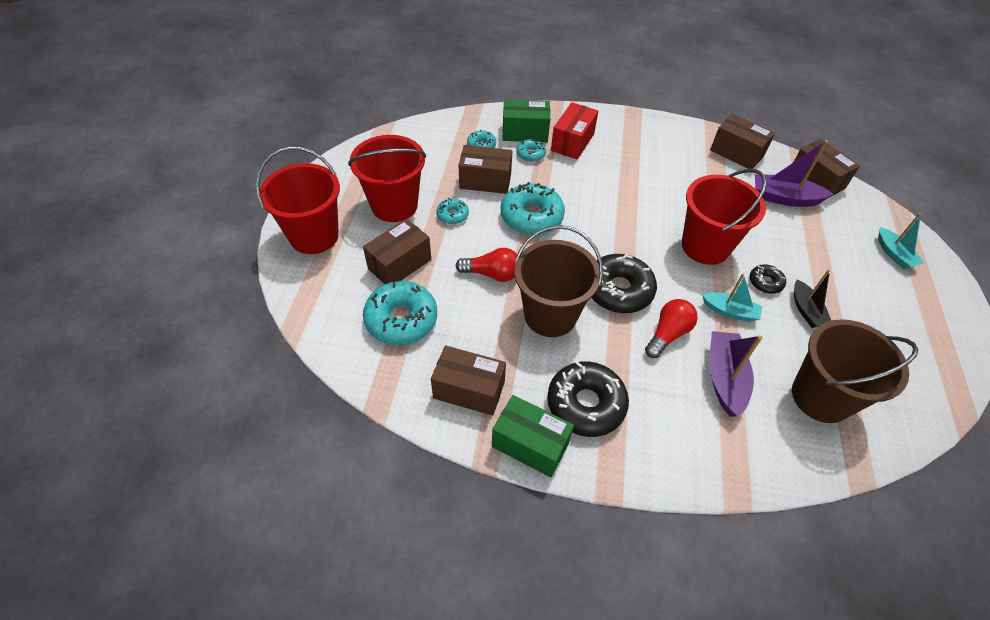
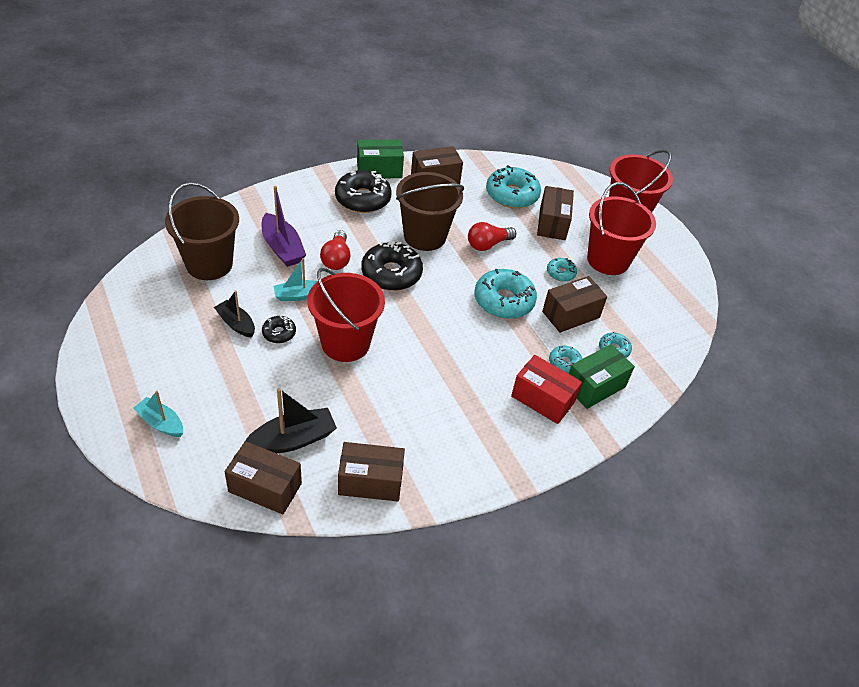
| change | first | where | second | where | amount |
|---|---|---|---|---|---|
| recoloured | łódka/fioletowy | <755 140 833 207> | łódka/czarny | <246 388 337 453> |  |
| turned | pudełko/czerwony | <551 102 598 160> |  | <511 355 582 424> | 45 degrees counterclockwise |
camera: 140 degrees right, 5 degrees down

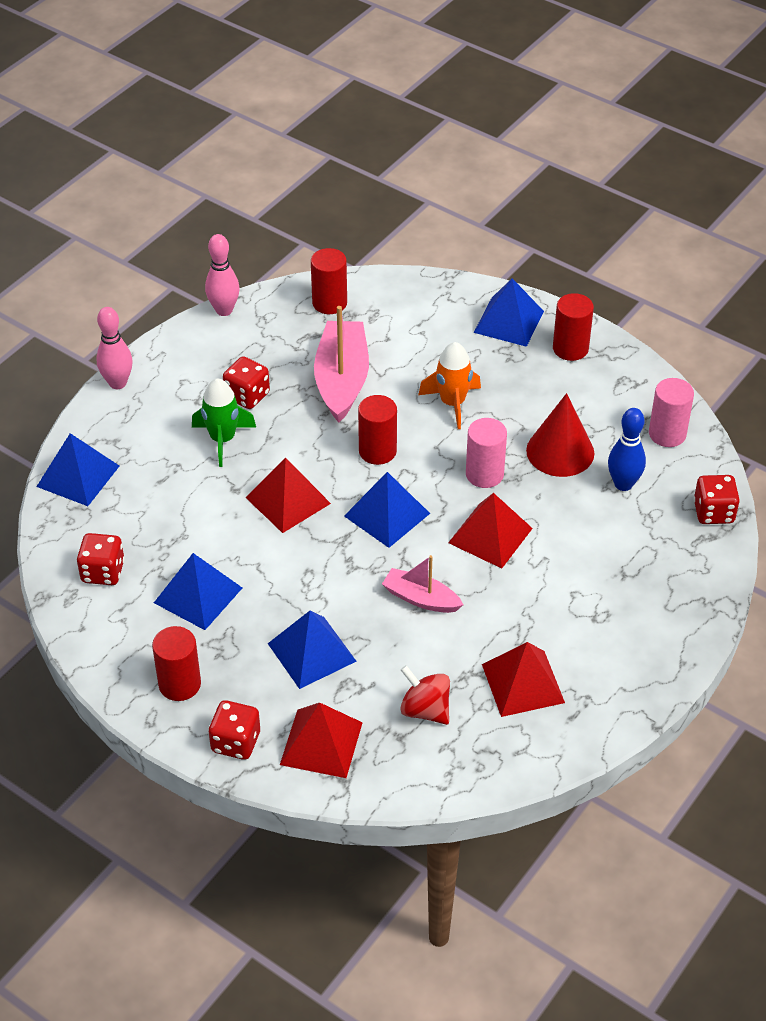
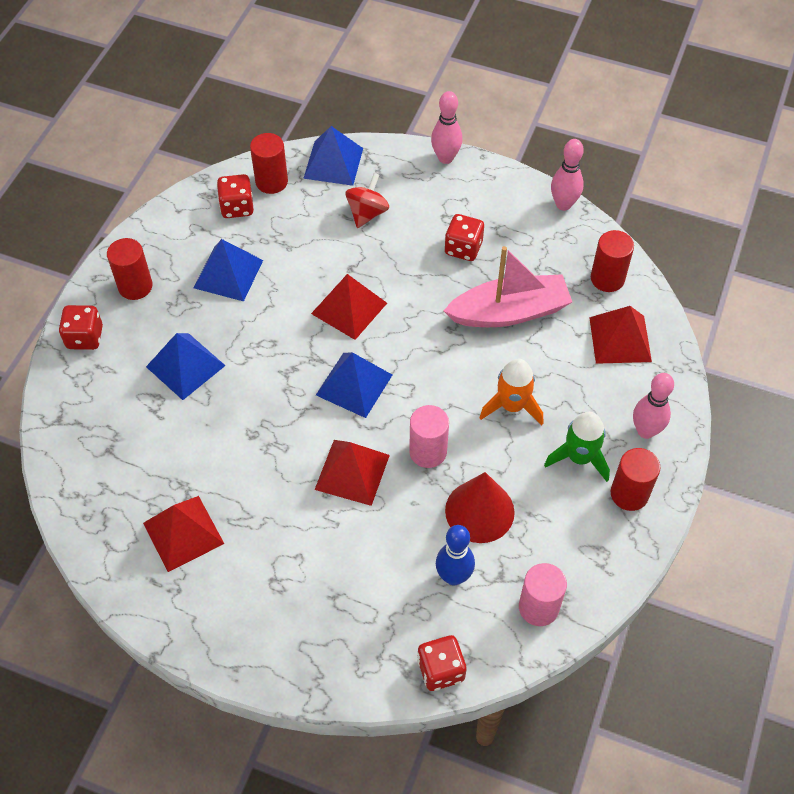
| change | first | where | second | where | amount |
|---|---|---|---|---|---|
| removed | łódka/różowy | <382 555 463 613> |  |  |  |
| moved | rakieta/zielony | <192 378 256 467> |  | <544 412 610 482> |  |
| moved | piramida/czerwony | <280 703 363 778> |  | <589 306 652 364> |  |
| moved | walec/czerwony | <358 395 397 465> |  | <250 133 288 194> |  |
| moved | bączek/czerwony | <400 665 450 725> |  | <345 173 389 228> |  |
| replaced | piramida/niebieski | <474 279 544 347> | kręgiel/różowy | <633 373 674 439> |  |
camera: 75 degrees right, 10 degrees up

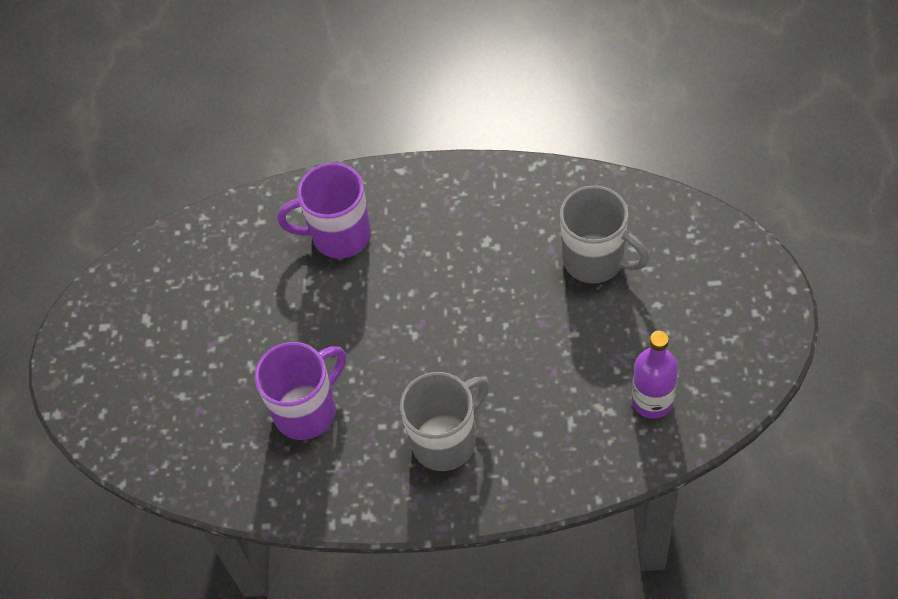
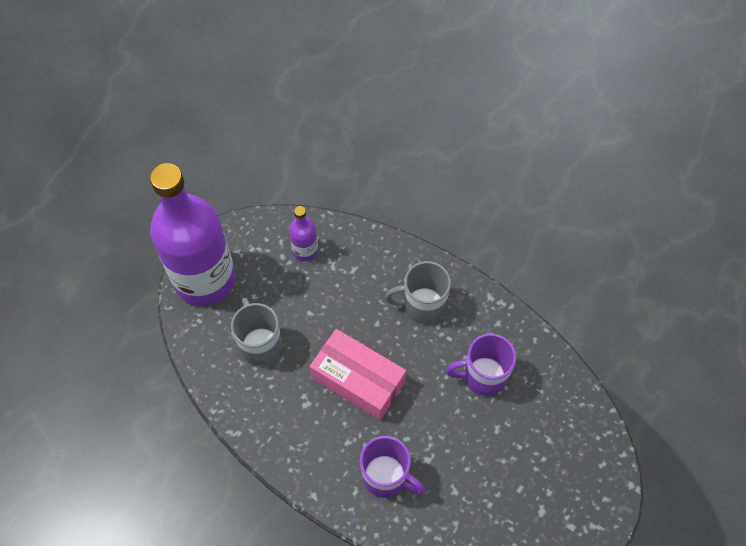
| change | first | where | second | where | amount |
|---|---|---|---|---|---|
| added |  |  | butelka/fioletowy | <150 163 236 306> |  |
| added |  |  | pudełko/różowy | <310 329 406 420> |  |
camera: 150 degrees left, 5 degrees up

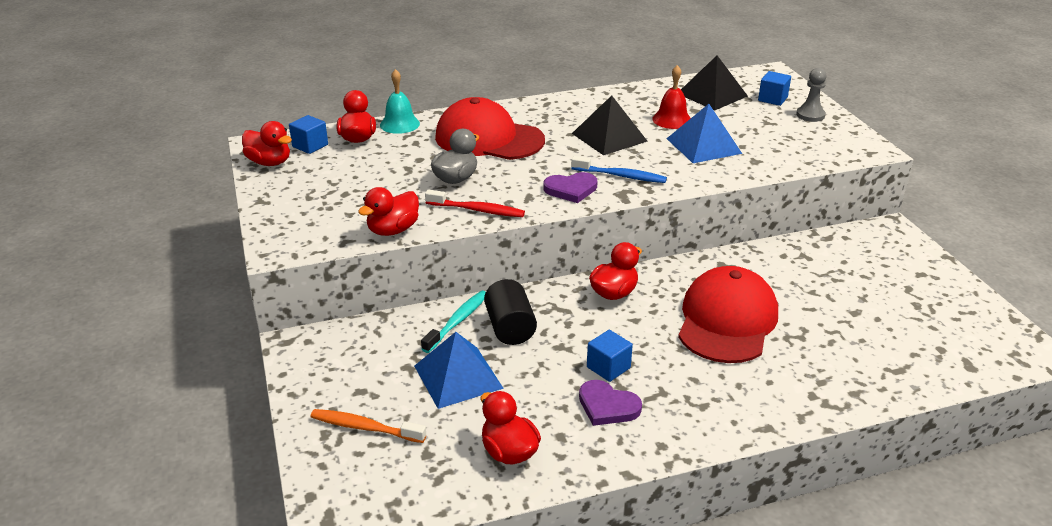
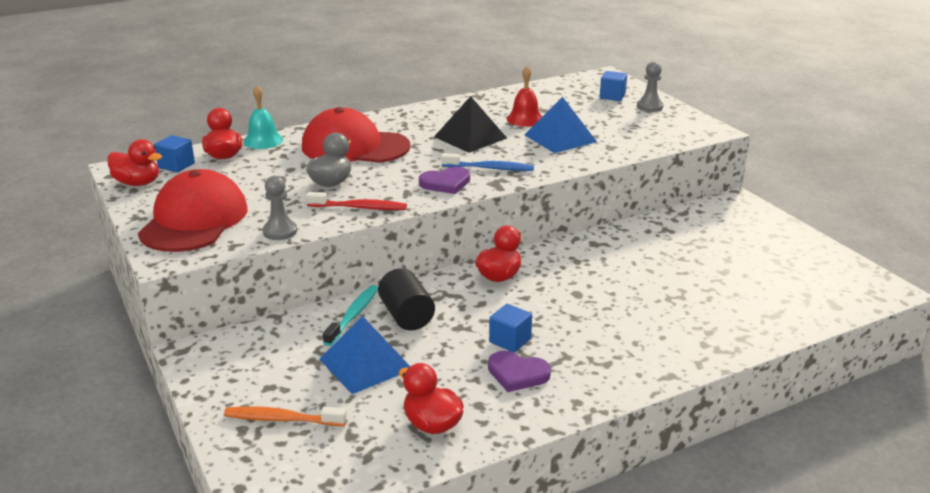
| change | first | where | second | where | amount |
|---|---|---|---|---|---|
| removed | piramida/czarny | <681 56 748 110> |  |  |  |
| moved | czapka/czerwony | <678 266 778 363> |  | <138 169 248 252> |  |
| replaced | kaczka/czerwony | <358 187 419 236> | pionek/szary | <263 176 297 240> |  |
camera: 10 degrees left, 5 degrees down

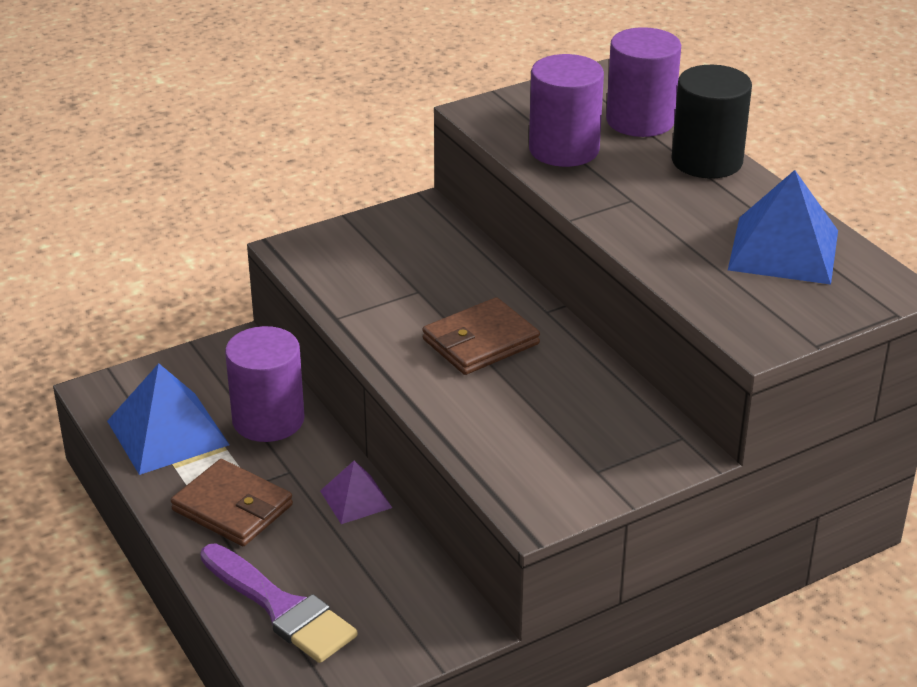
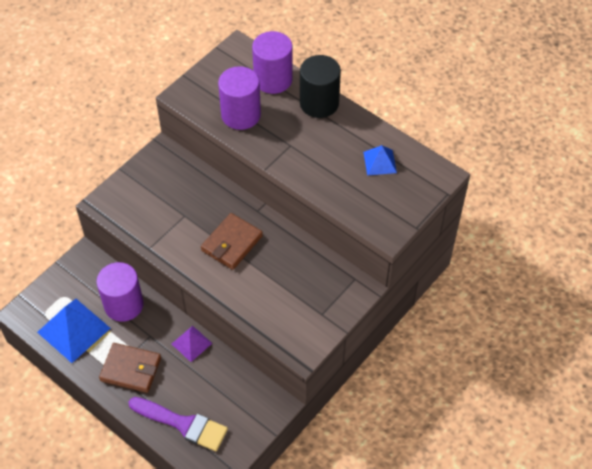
| change | first | where | second | where | amount |
|---|---|---|---|---|---|
| resized | piramida/niebieski | <728 170 838 285> |  | <363 145 397 175> | x0.56 |
camera: 20 degrees left, 20 degrees up

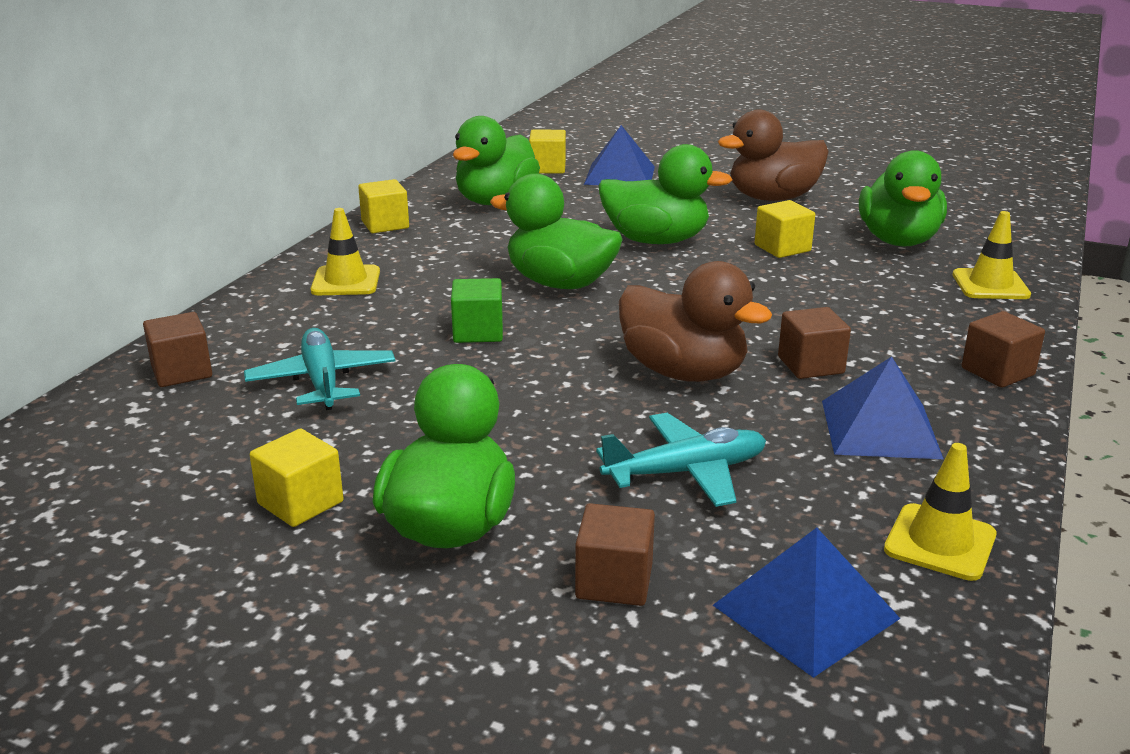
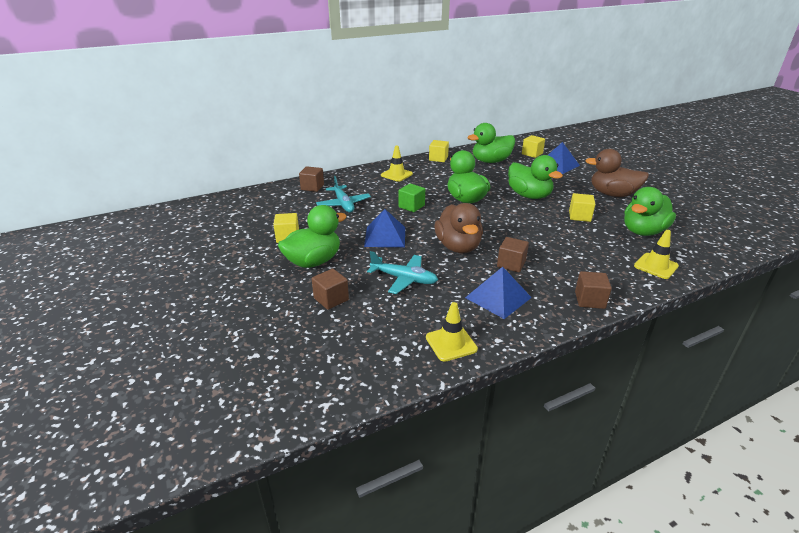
| change | first | where | second | where | amount |
|---|---|---|---|---|---|
| moved | piramida/niebieski | <713 528 901 678> |  | <364 209 405 247> |  |
| turned | samolot/turkusowy | <244 328 395 410> |  | <316 176 371 212> | 135 degrees clockwise |
camera: 40 degrees right, 5 degrees up

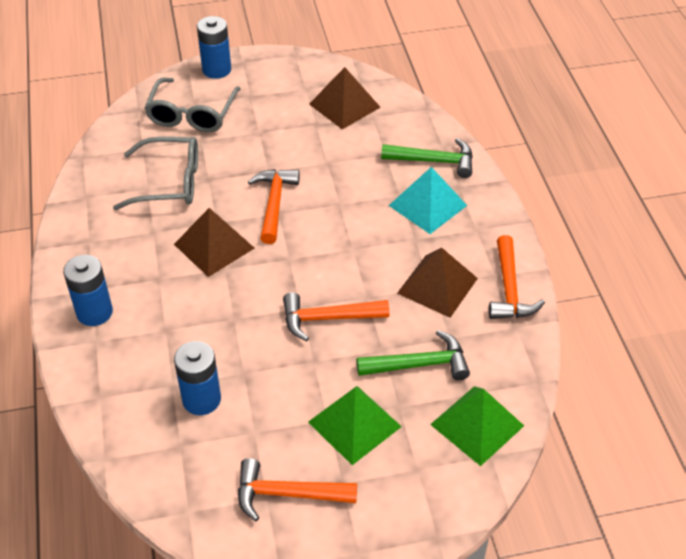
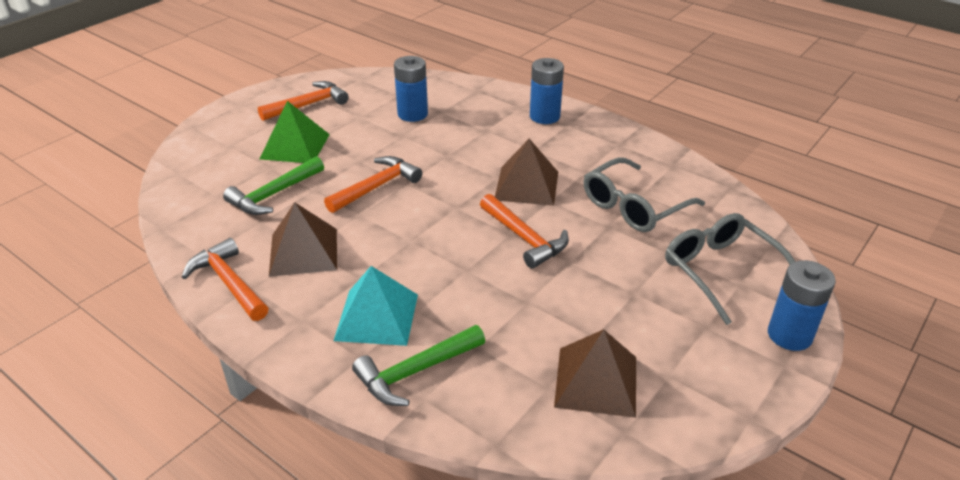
| change | first | where | second | where | amount |
|---|---|---|---|---|---|
| removed | piramida/zielony | <430 386 524 466> |  |  |  |
camera: 140 degrees right, 10 degrees down

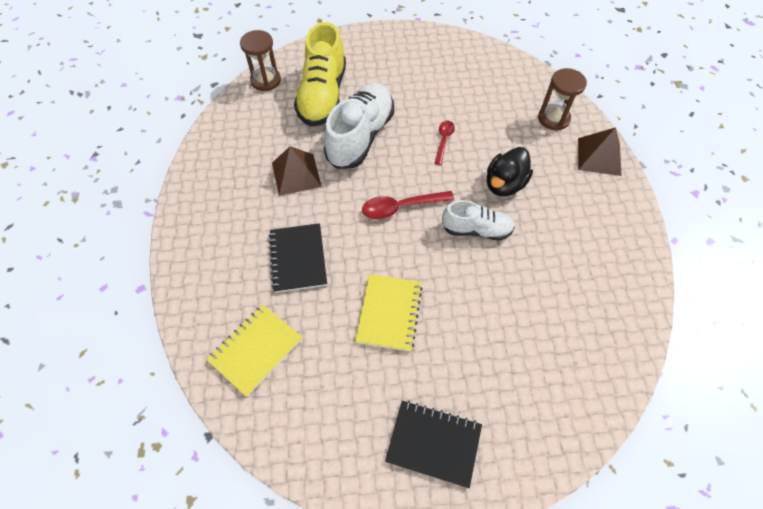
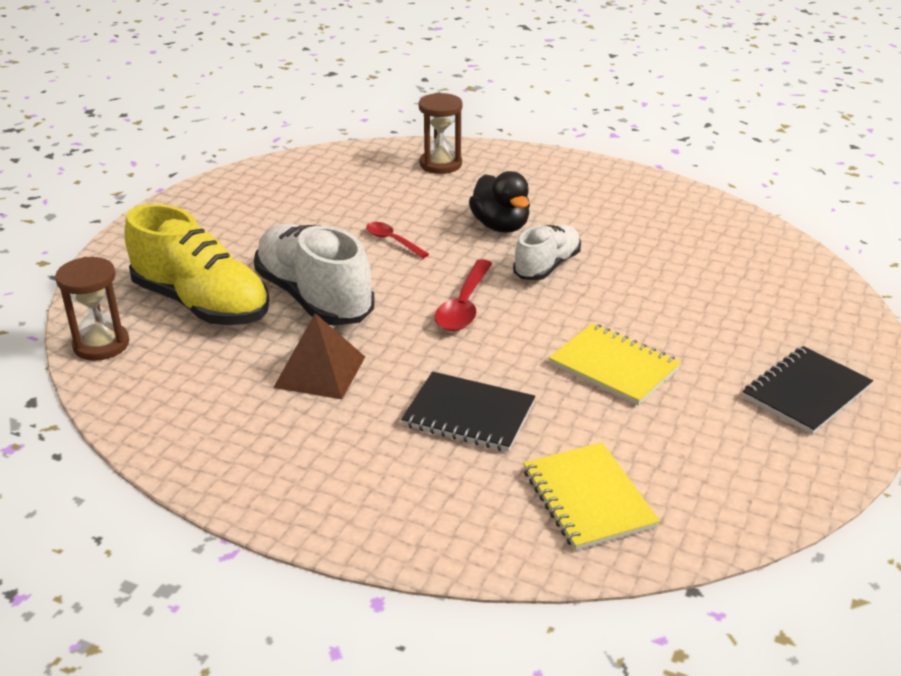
| change | first | where | second | where | amount |
|---|---|---|---|---|---|
| removed | piramida/brązowy | <578 127 622 176> |  |  |  |
camera: 60 degrees left, 25 degrees down

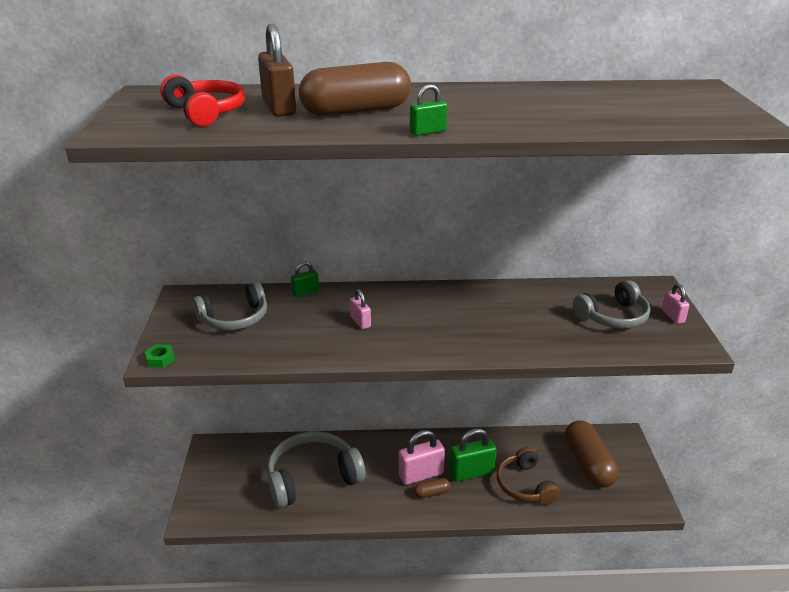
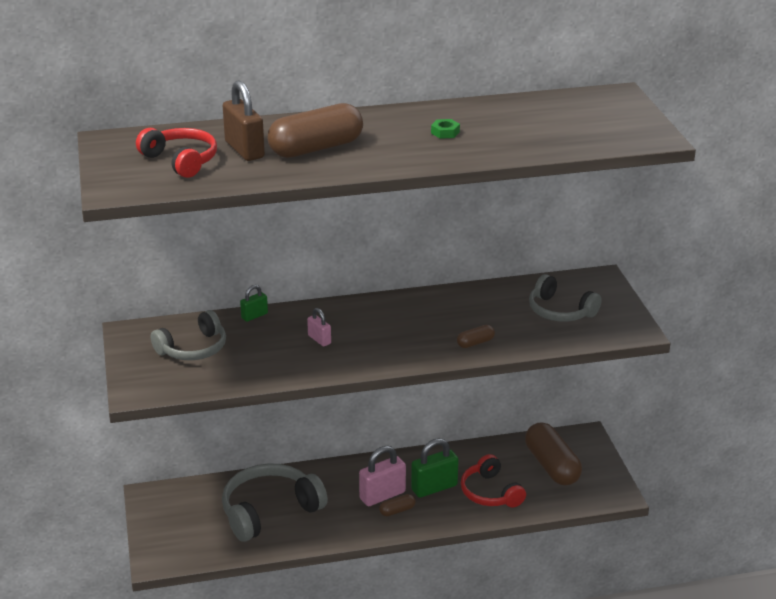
| change | first | where | second | where | amount |
|---|---|---|---|---|---|
| removed | kłódka/zielony | <410 84 447 136> |  |  |  |
| removed | kłódka/różowy | <662 284 690 324> |  |  |  |
| added |  |  | kapsułka/brązowy | <457 325 495 348> |  |
| moved | nakrętka/zielony | <145 344 175 368> |  | <431 119 460 139> |  |
| recoloured | słuchawki/brązowy | <497 447 560 505> | słuchawki/czerwony | <461 454 526 507> |  |
| turned | słuchawki/szary | <573 280 650 328> |  | <529 274 602 322> | 75 degrees clockwise |
camera: 10 degrees left, 0 degrees up

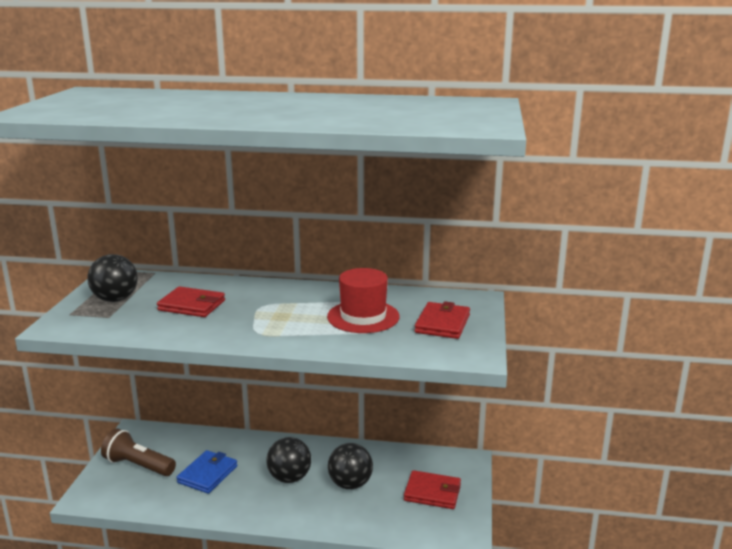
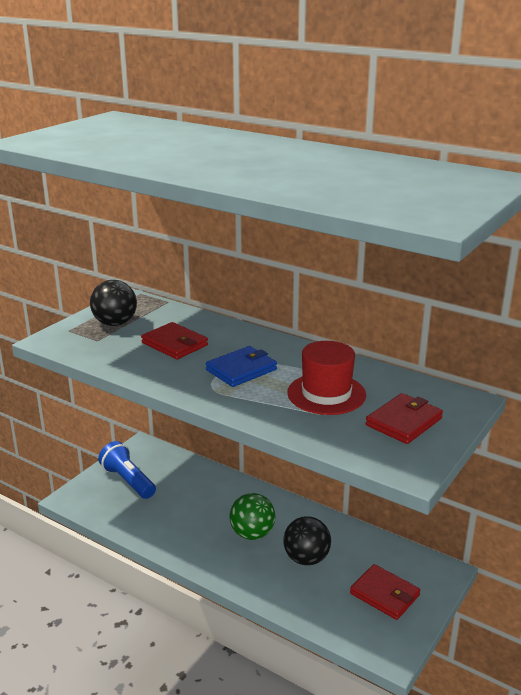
| change | first | where | second | where | amount |
|---|---|---|---|---|---|
| moved | portfel/niebieski | <177 450 237 494> |  | <206 346 277 387> |  |
| recoloured | latarka/brązowy | <101 428 176 476> | latarka/niebieski | <98 441 156 499> |  |
| recoloured | piłka/czarny | <266 437 311 483> | piłka/zielony | <230 493 275 540> |  |
camera: 25 degrees right, 5 degrees up

